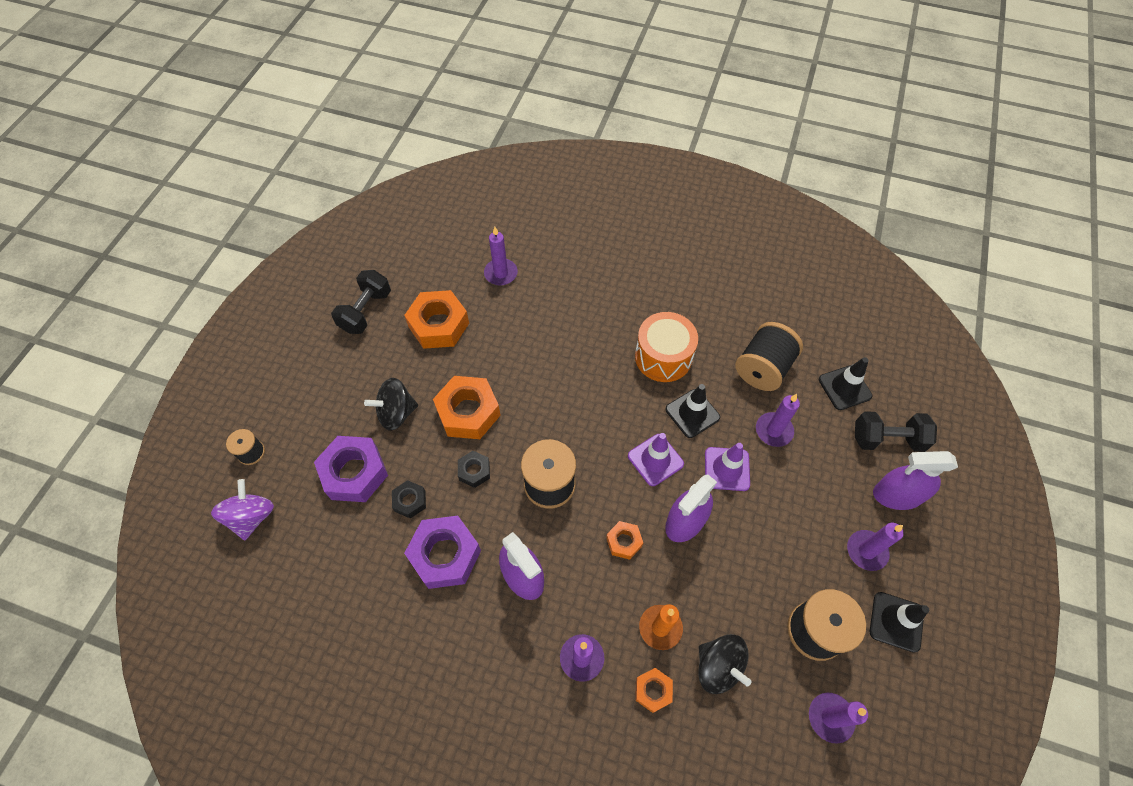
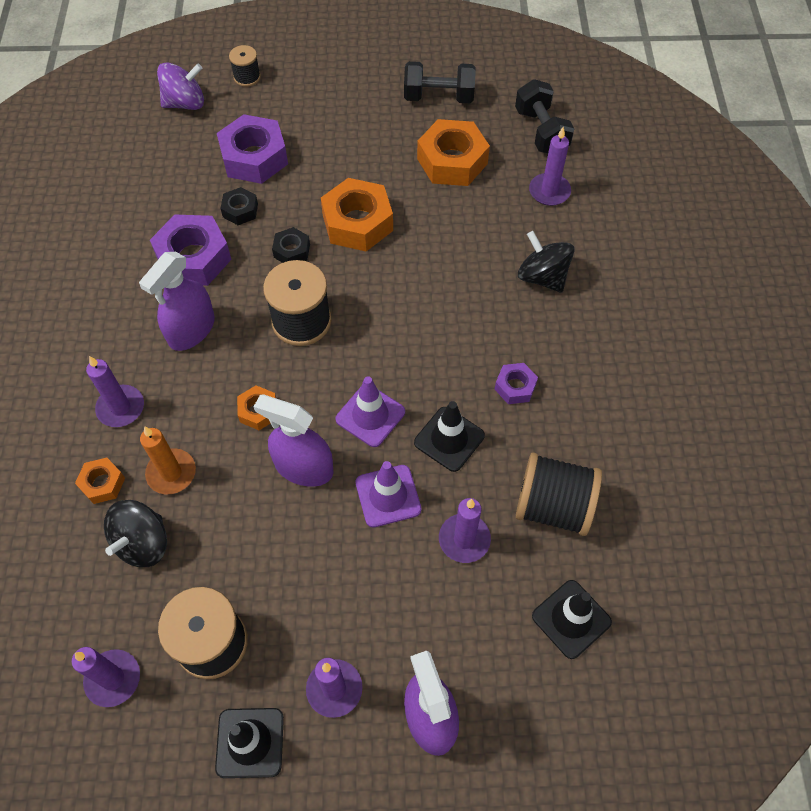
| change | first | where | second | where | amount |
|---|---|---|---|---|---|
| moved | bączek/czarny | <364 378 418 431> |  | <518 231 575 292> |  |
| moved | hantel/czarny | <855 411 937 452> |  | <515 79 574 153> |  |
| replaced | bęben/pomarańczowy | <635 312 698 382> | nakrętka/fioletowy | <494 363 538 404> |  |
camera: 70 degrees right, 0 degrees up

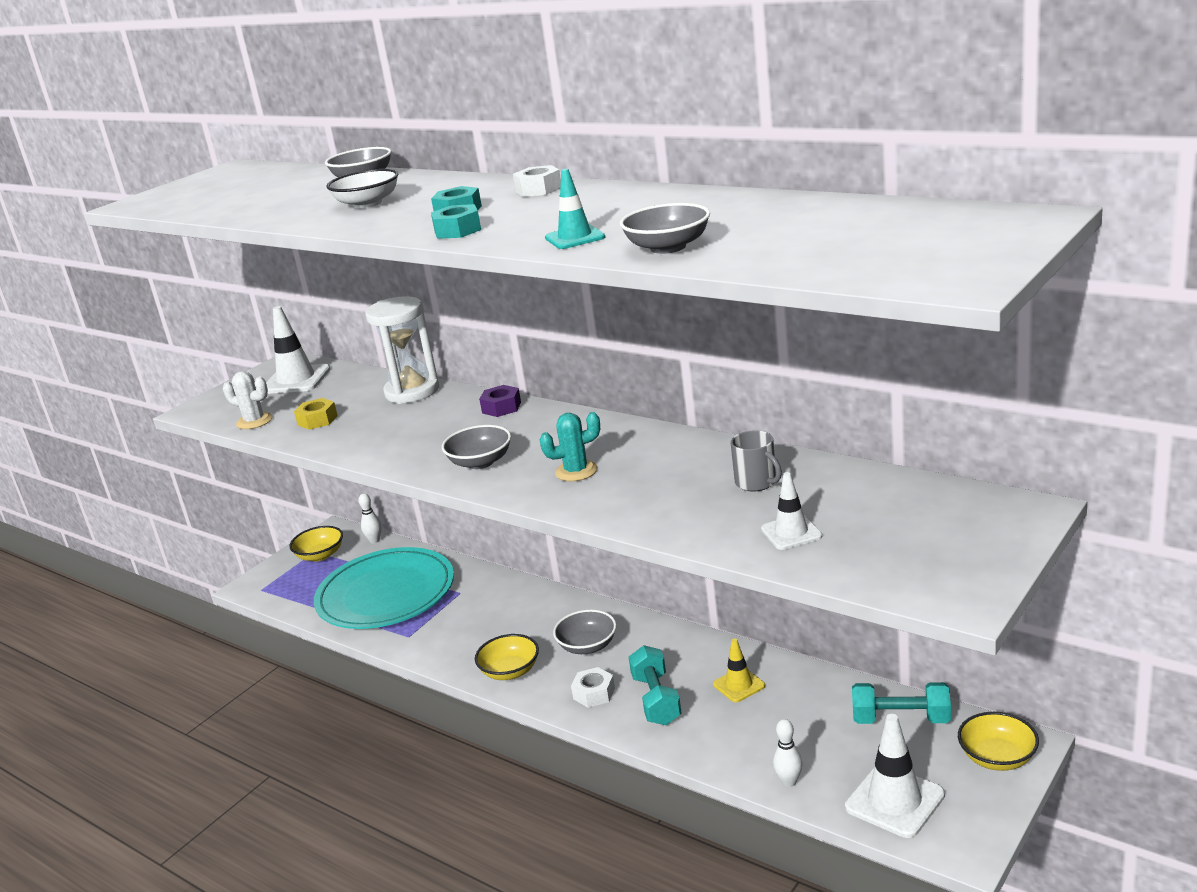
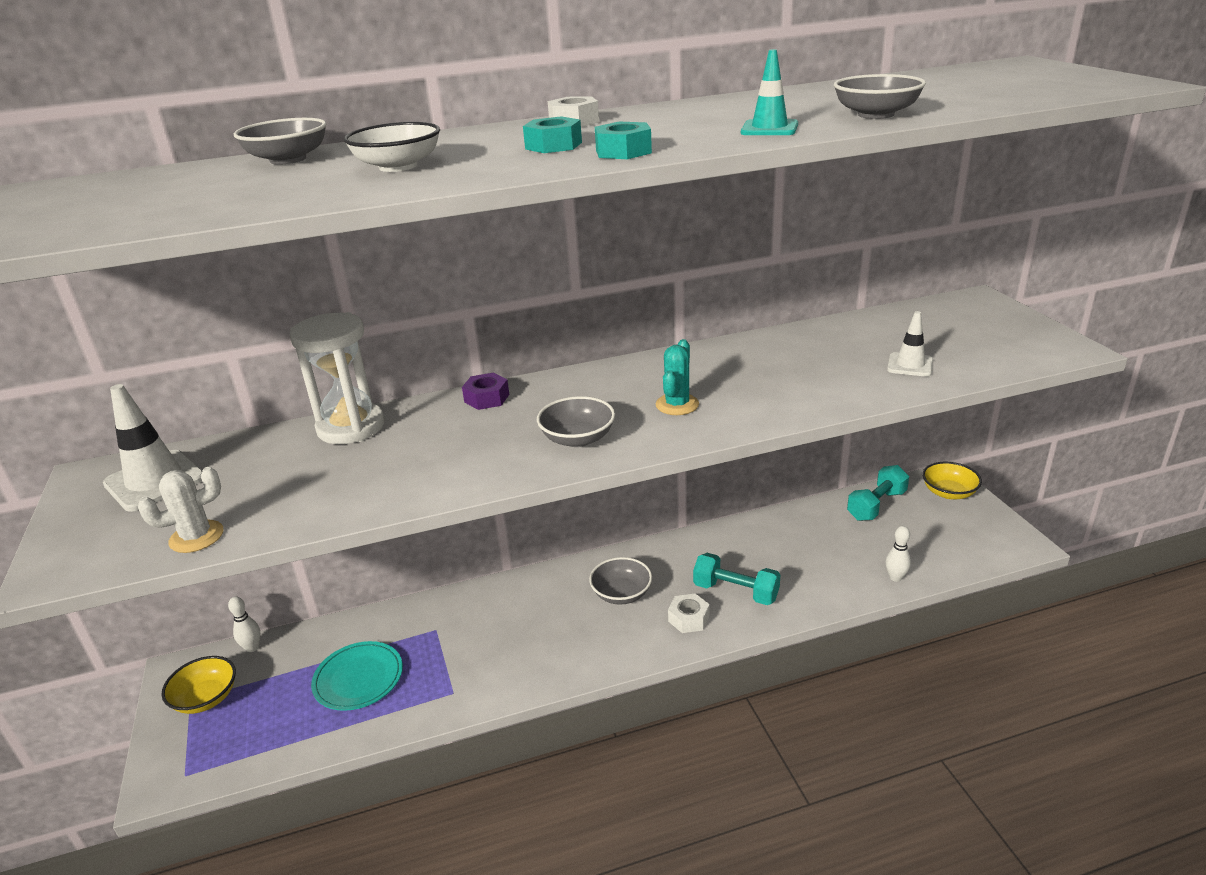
| change | first | where | second | where | amount |
|---|---|---|---|---|---|
| removed | nakrętka/żółty | <294 398 338 430> |  |  |  |
| removed | miska/żółty | <475 634 539 680> |  |  |  |
| removed | pachołek/żółty | <713 638 765 702> |  |  |  |
| removed | kubek/szary | <731 430 782 492> |  |  |  |
| removed | pachołek/biały | <845 714 945 838> |  |  |  |
| resized | talerz/turkusowy | <314 547 454 629> |  | <311 641 403 711> | x0.53 |
camera: 55 degrees left, 5 degrees up

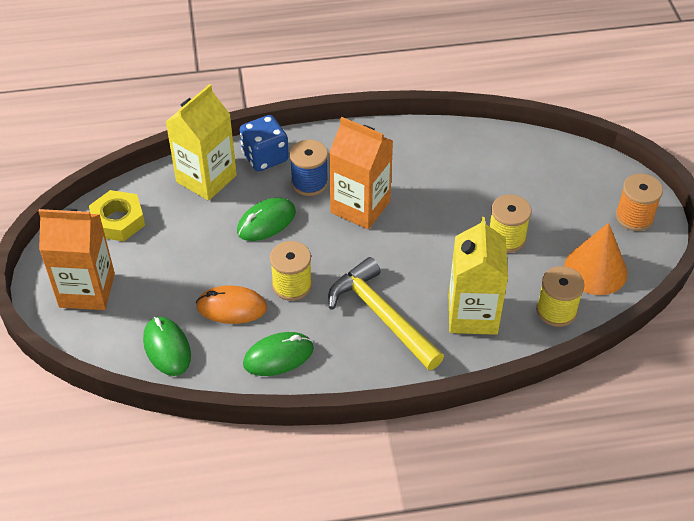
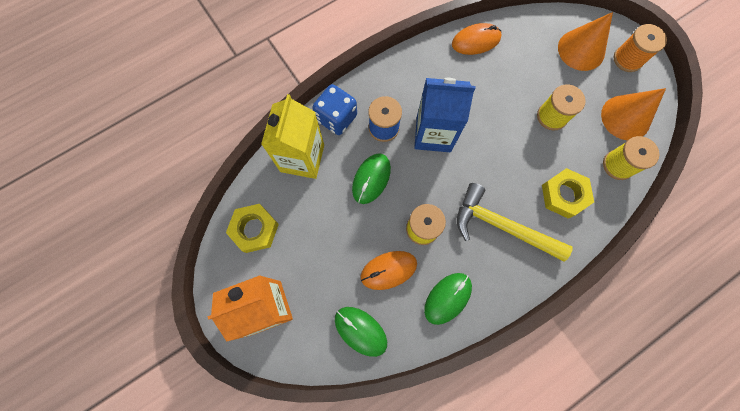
| change | first | where | second | where | amount |
|---|---|---|---|---|---|
| added |  |  | myszka/pomarańczowy | <452 23 502 55> |  |
| added |  |  | stożek/pomarańczowy | <558 12 613 71> |  |
| replaced | karton mleka/żółty | <449 217 508 335> | nakrętka/żółty | <542 168 594 219> |  |
| recoloured | karton mleka/pomarańczowy | <329 117 393 229> | karton mleka/niebieski | <414 78 476 152> |  |
camera: 25 degrees left, 25 degrees up

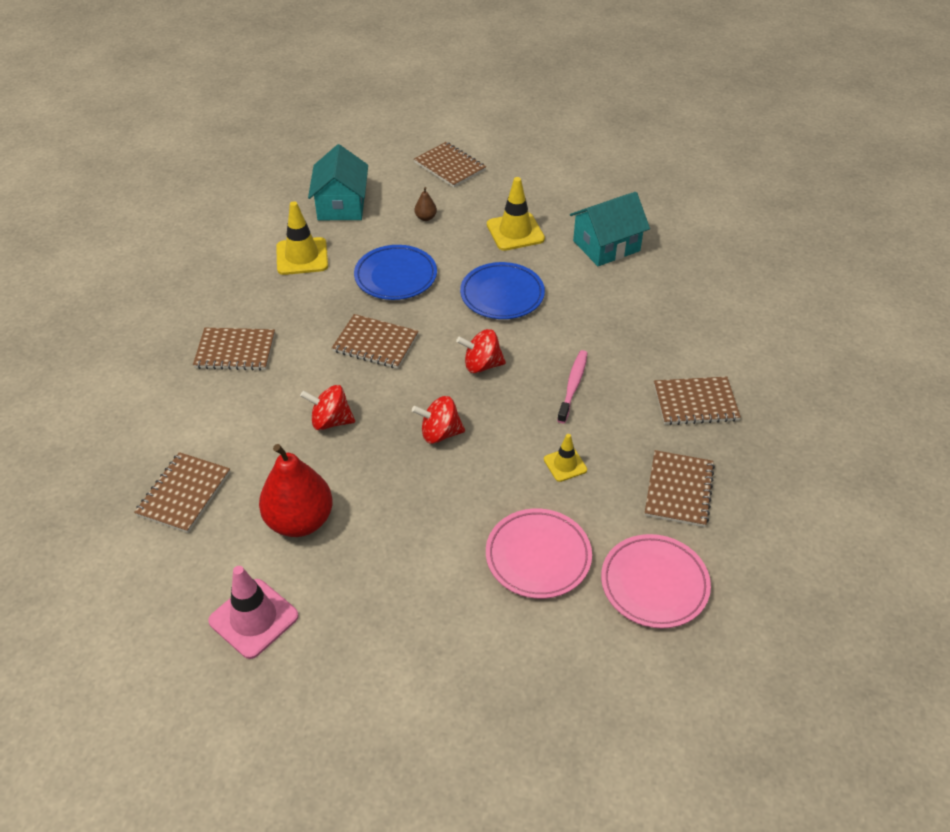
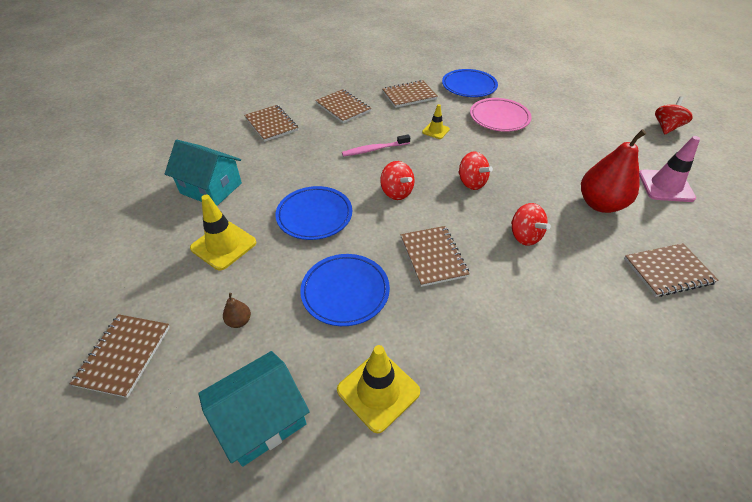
| change | first | where | second | where | amount |
|---|---|---|---|---|---|
| added |  |  | bączek/czerwony | <655 97 692 134> |  |
| moved | zeszyt/brązowy | <193 328 275 371> |  | <244 105 298 142> |  |
| recoloured | talerz/różowy | <601 534 711 628> | talerz/niebieski | <442 69 498 97> |  |
camera: 125 degrees left, 0 degrees up

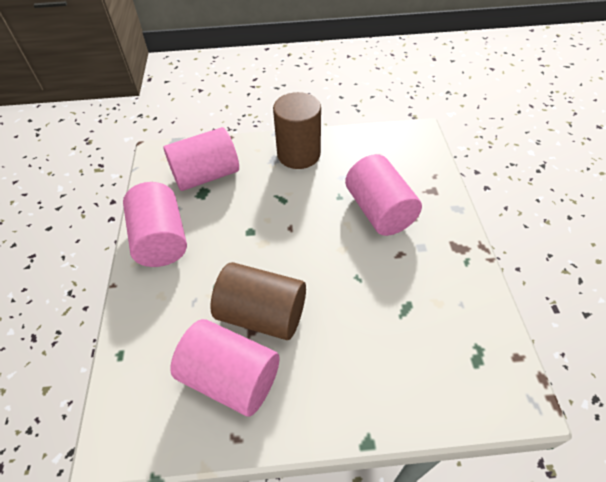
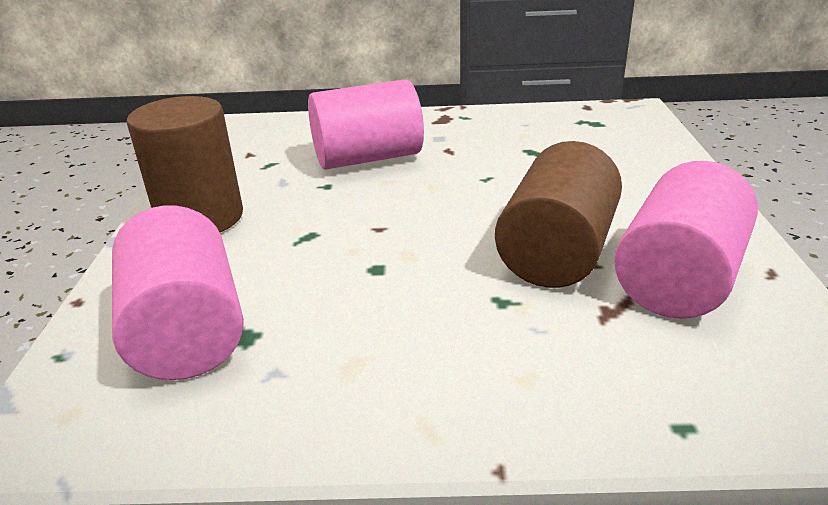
| change | first | where | second | where | amount |
|---|---|---|---|---|---|
| removed | walec/różowy | <123 182 187 267> |  |  |  |
camera: 85 degrees left, 20 degrees down

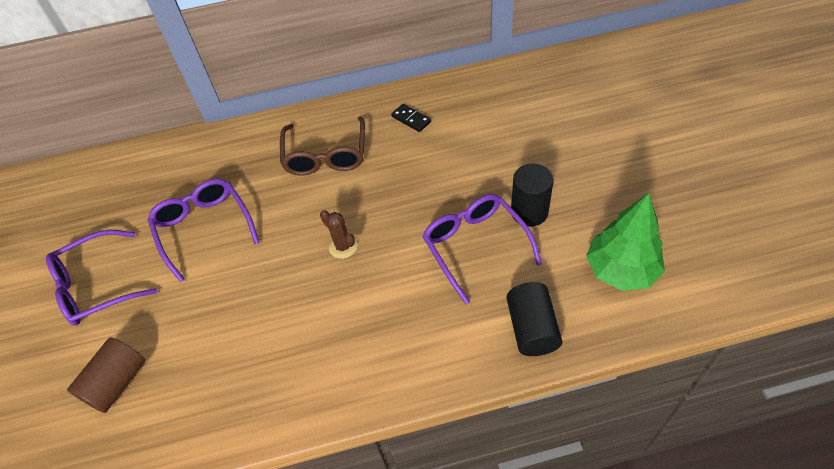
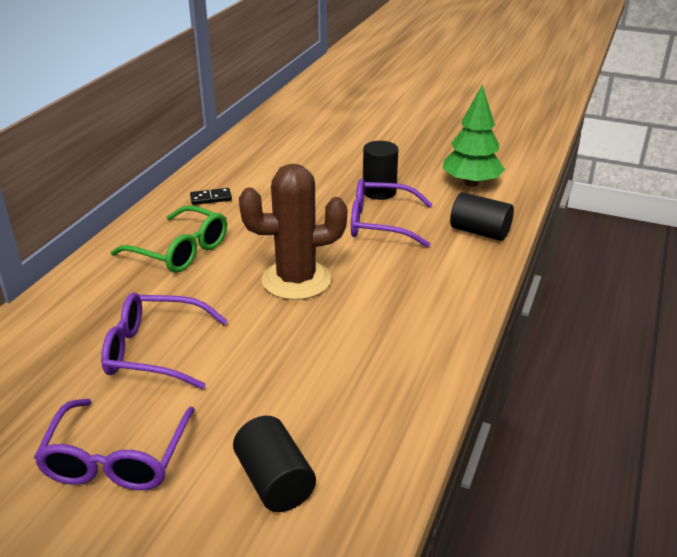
| change | first | where | second | where | amount |
|---|---|---|---|---|---|
| recoloured | walec/brązowy | <67 337 145 413> | walec/czarny | <233 416 316 512> |  |
| recoloured | okulary/brązowy | <280 116 365 176> | okulary/zielony | <111 205 227 273> |  |
| resized | kaktus/brązowy | <320 210 357 259> |  | <239 164 347 300> | x2.23 |
camera: 60 degrees left, 20 degrees down

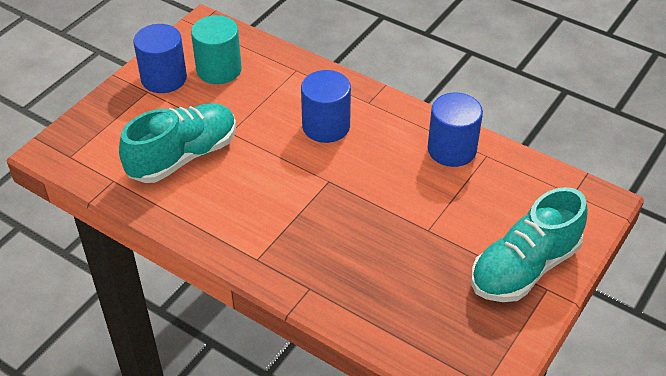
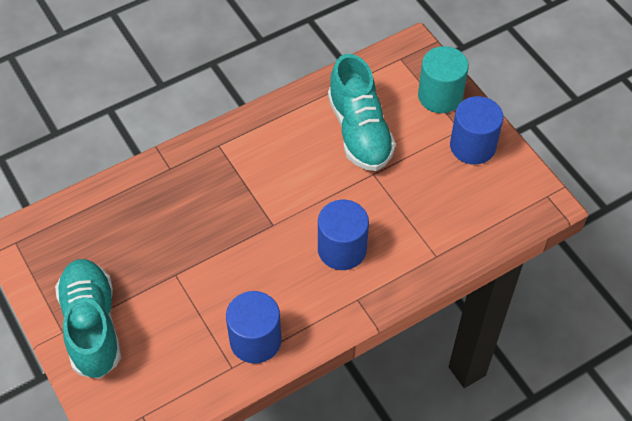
| change | first | where | second | where | amount |
|---|---|---|---|---|---|
| moved | walec/turkusowy | <191 15 242 84> |  | <418 46 469 113> |  |
camera: 115 degrees right, 10 degrees up

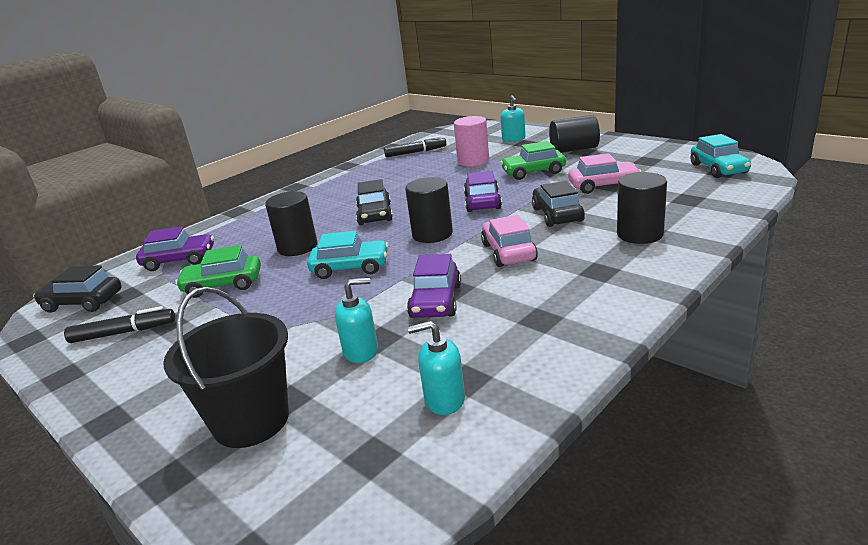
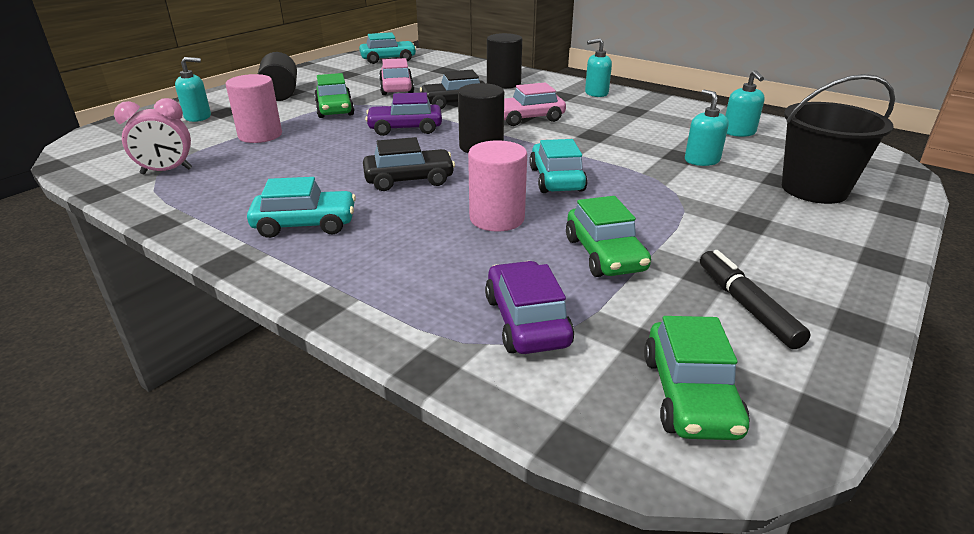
| change | first | where | second | where | amount |
|---|---|---|---|---|---|
| removed | samochód/fioletowy | <407 254 461 318> |  |  |  |
| added |  |  | samochód/turkusowy | <247 177 356 238> |  |
| added |  |  | dozownik mydła/turkusowy | <585 38 612 97> |  |
| replaced | flamaster/czarny | <384 136 446 157> | budzik/różowy | <114 98 192 174> |  |
| recoloured | samochód/czarny | <33 265 122 313> | samochód/zielony | <644 316 750 440> |  |
| recoloured | walec/czarny | <265 191 318 256> | walec/różowy | <468 140 527 232> |  |
camera: 100 degrees left, 5 degrees up

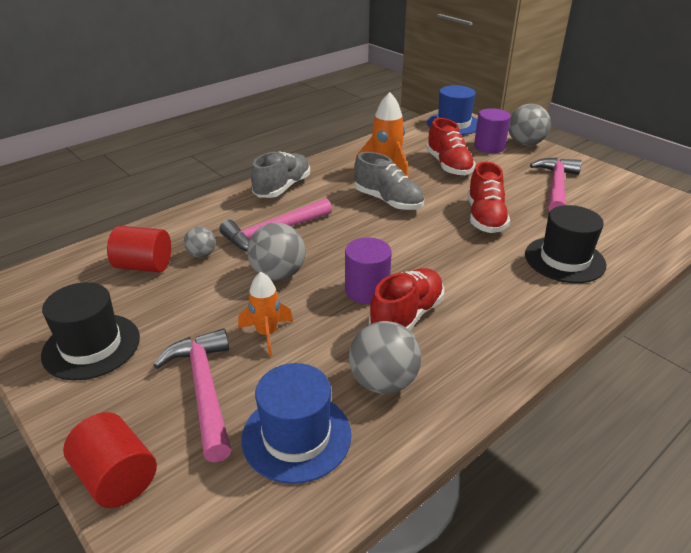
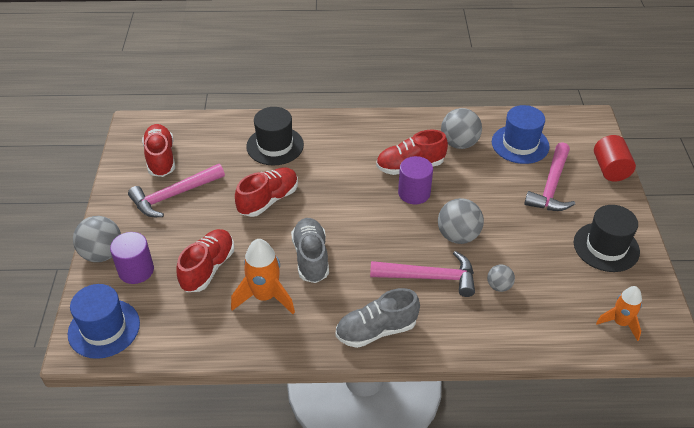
| change | first | where | second | where | amount |
|---|---|---|---|---|---|
| removed | walec/czerwony | <107 226 171 272> |  |  |  |
| added |  |  | but/czerwony | <142 124 175 177> |  |
| moved | rakieta/pomarańczowy | <238 272 293 356> |  | <596 286 642 341> |  |
camera: 140 degrees left, 10 degrees up

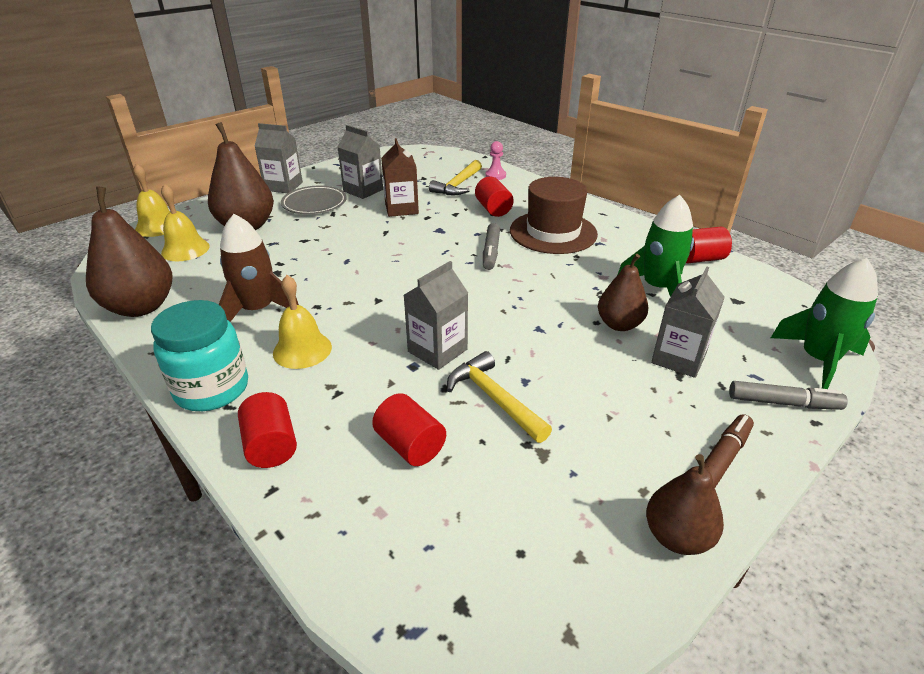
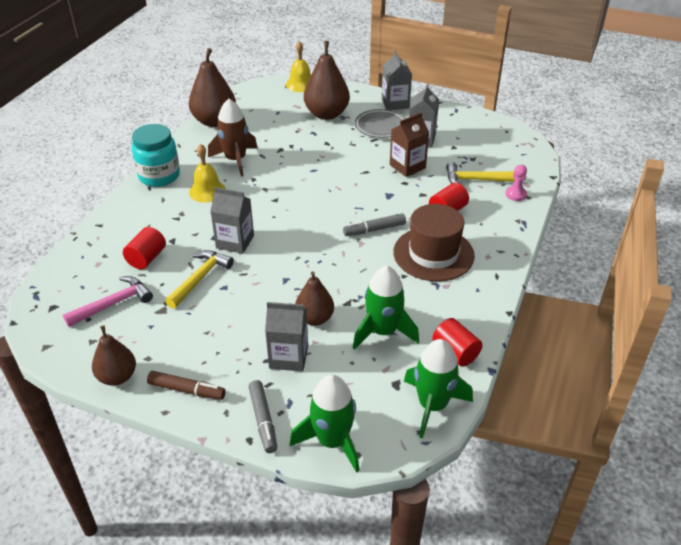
| change | first | where | second | where | amount |
|---|---|---|---|---|---|
| removed | dzwonek/żółty | <161 184 210 261> |  |  |  |
| removed | walec/czerwony | <238 392 297 468> |  |  |  |
| added |  |  | młotek/różowy | <63 276 153 327> |  |
| added |  |  | rakieta/zielony | <404 339 473 438> |  |
camera: 65 degrees right, 5 degrees up

